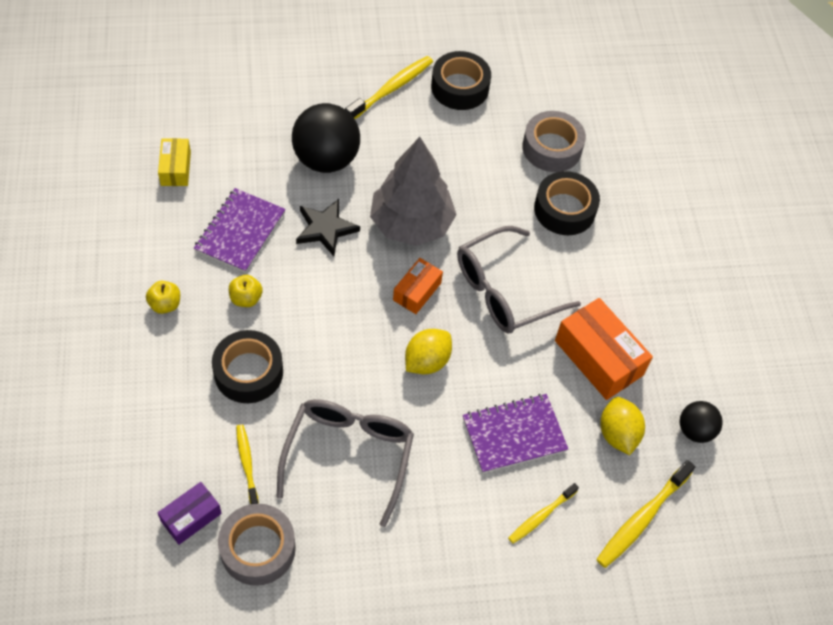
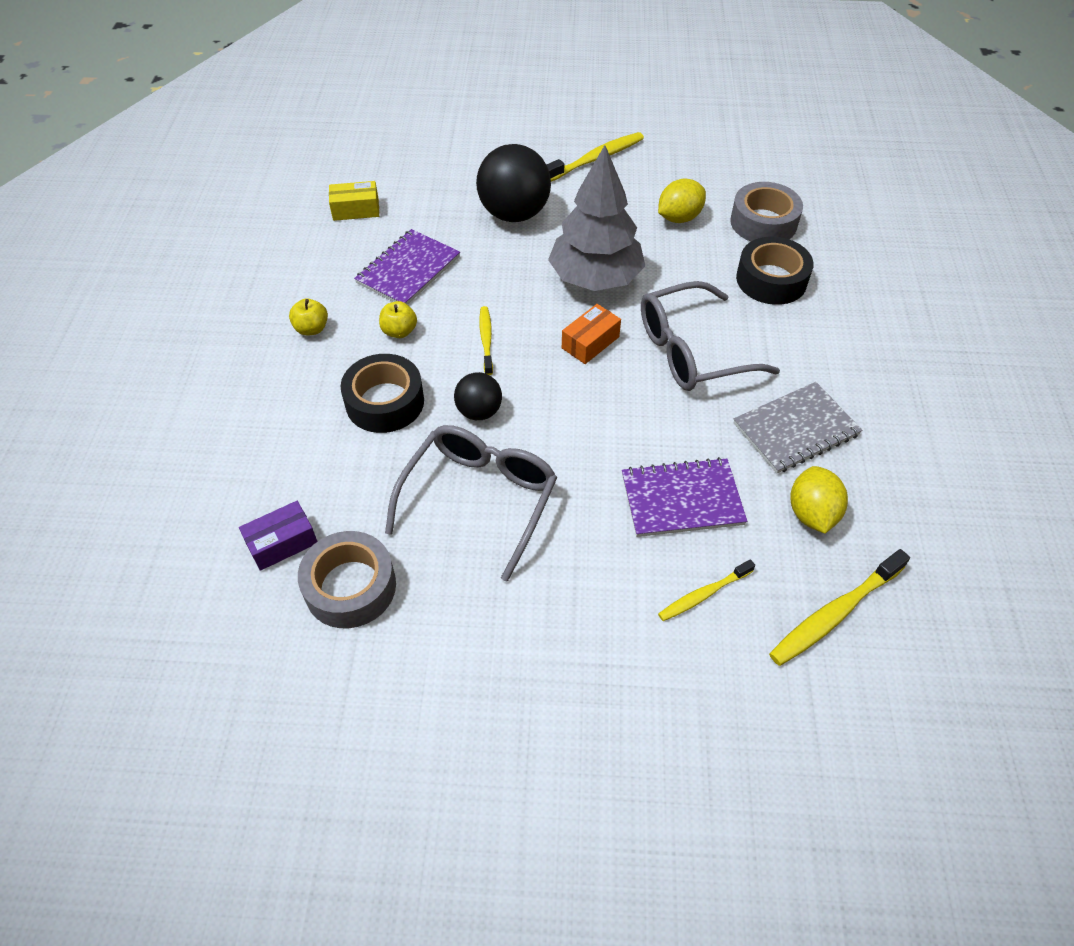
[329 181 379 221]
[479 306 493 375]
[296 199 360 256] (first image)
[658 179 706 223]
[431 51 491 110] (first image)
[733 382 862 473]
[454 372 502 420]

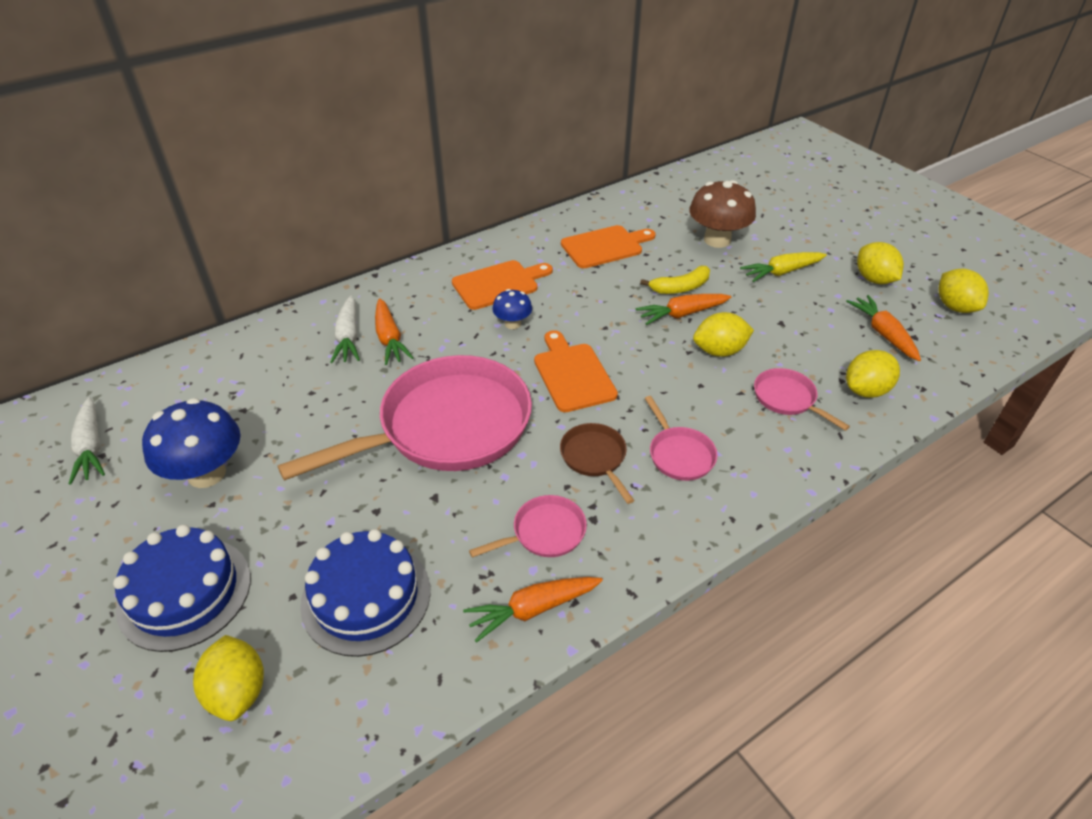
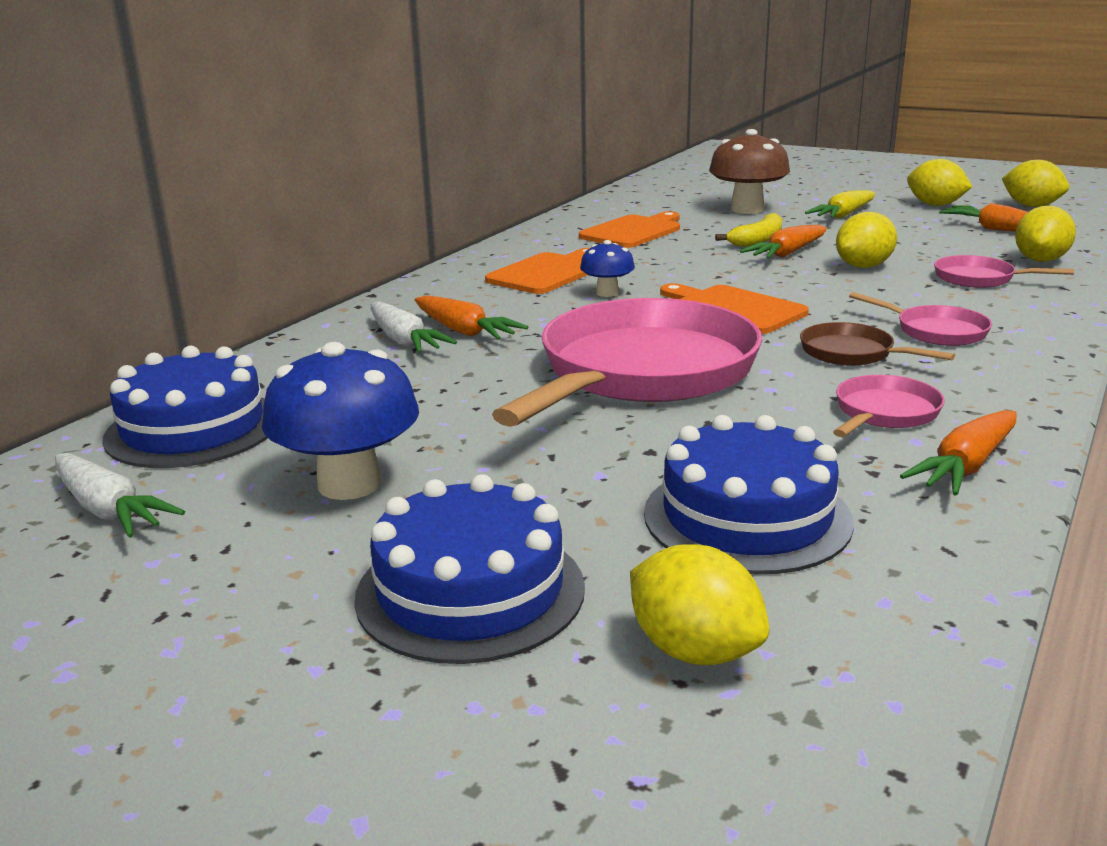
[102 346 268 468]

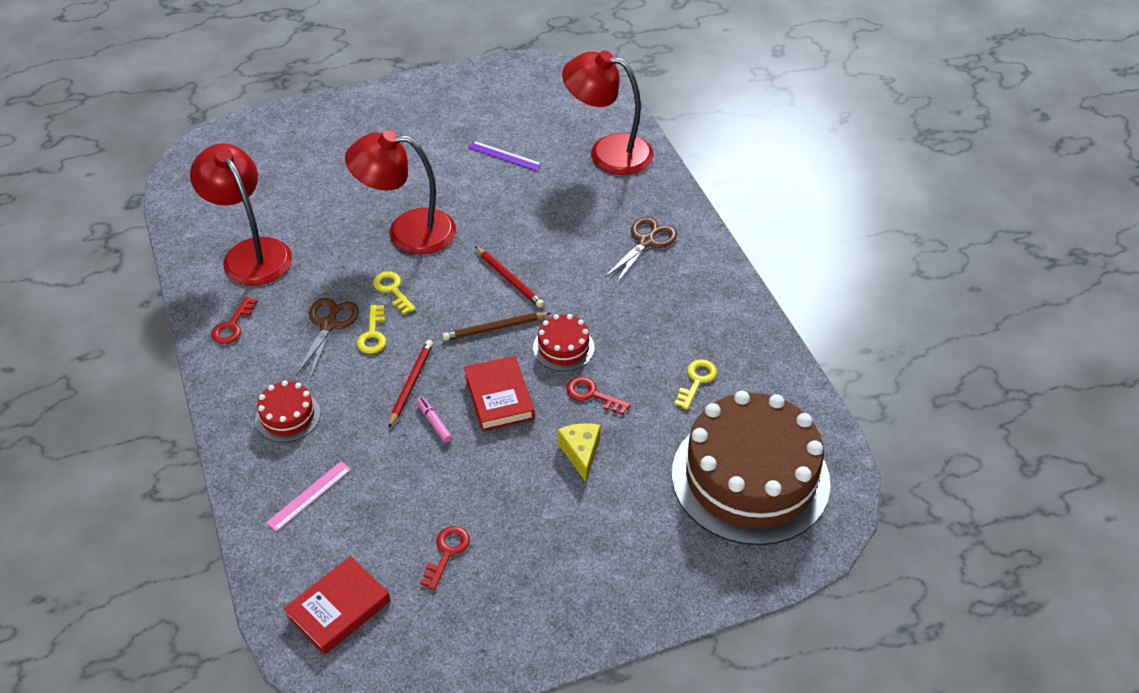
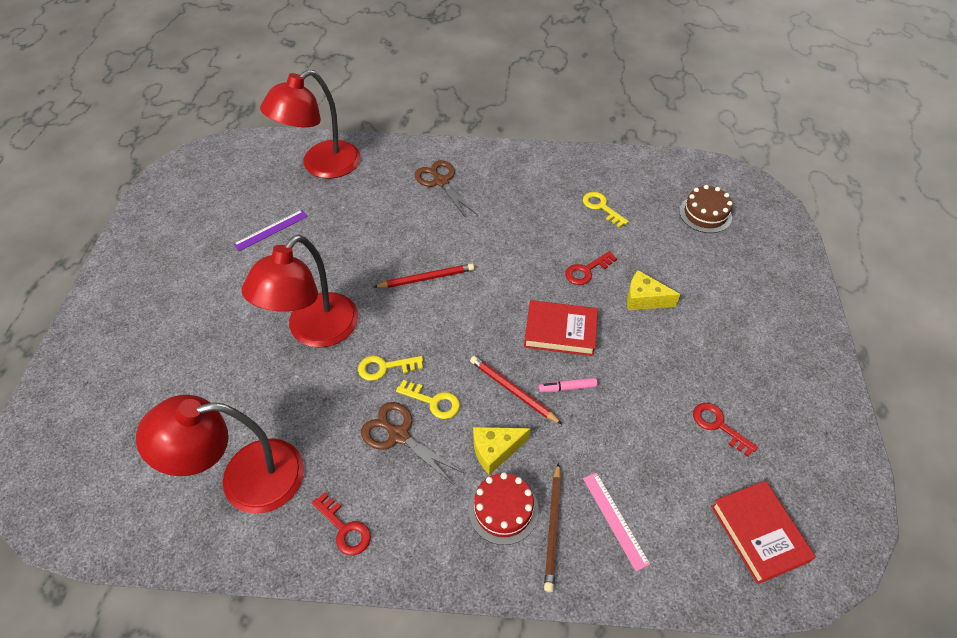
[544 463 561 592]
[533 314 594 371] (first image)
[679 185 733 233]
[473 427 530 475]

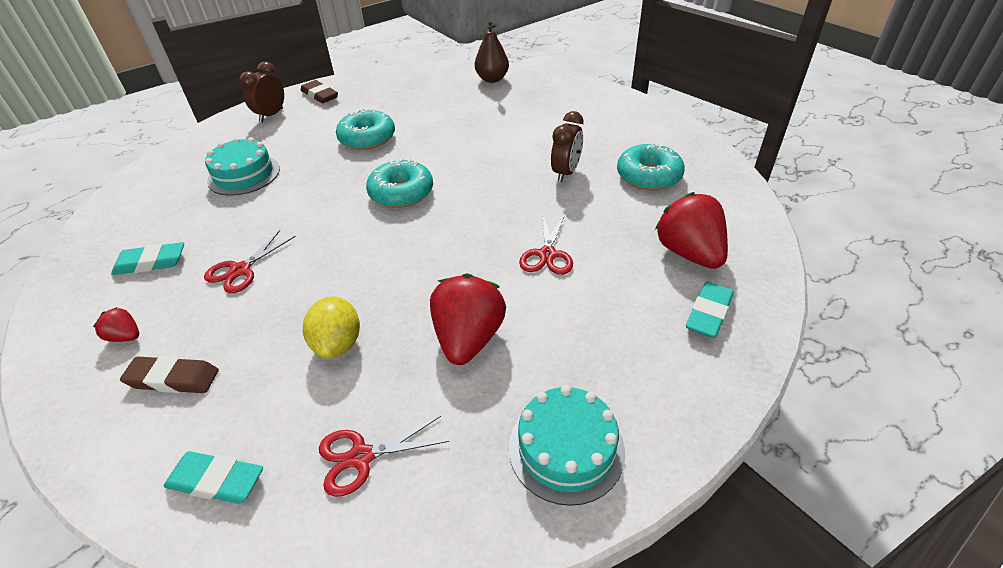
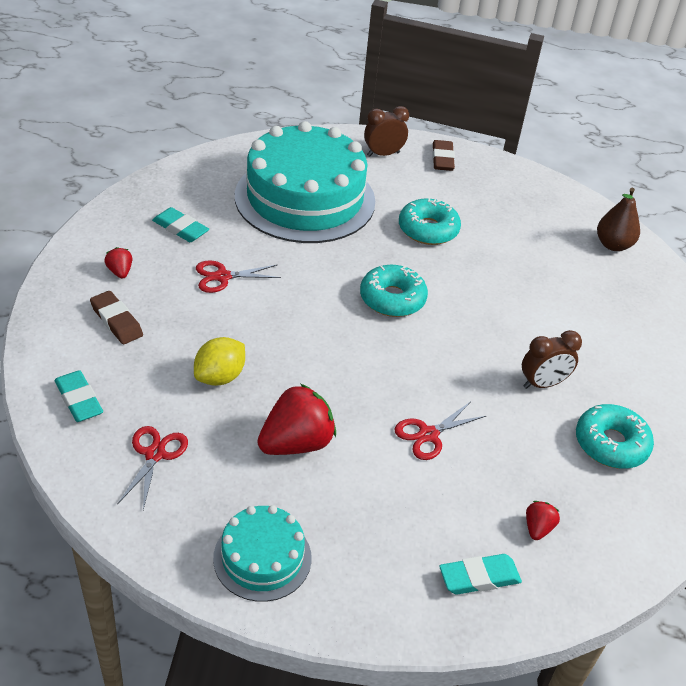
[235 121 375 243]
[117 426 188 510]
[526 501 560 540]

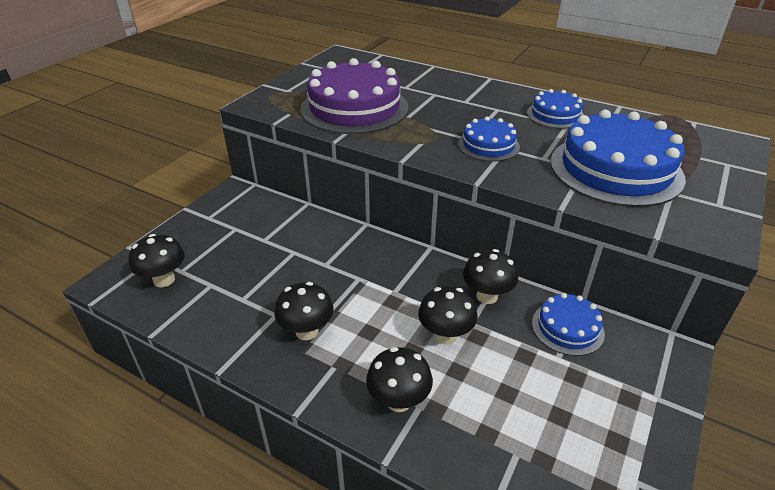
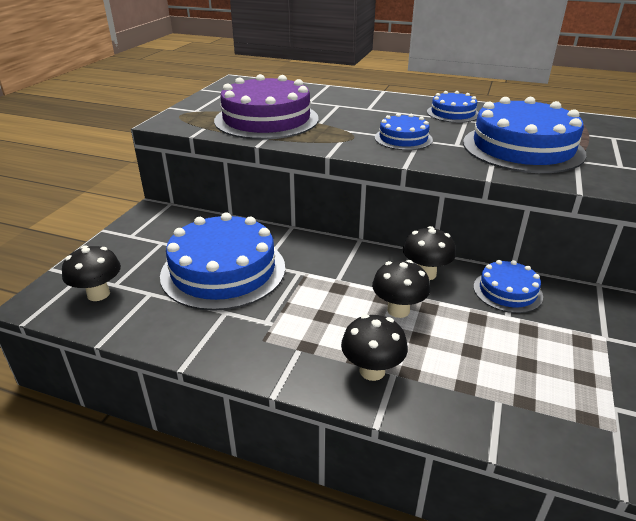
[274 282 334 340] (first image)
[160 213 285 311]

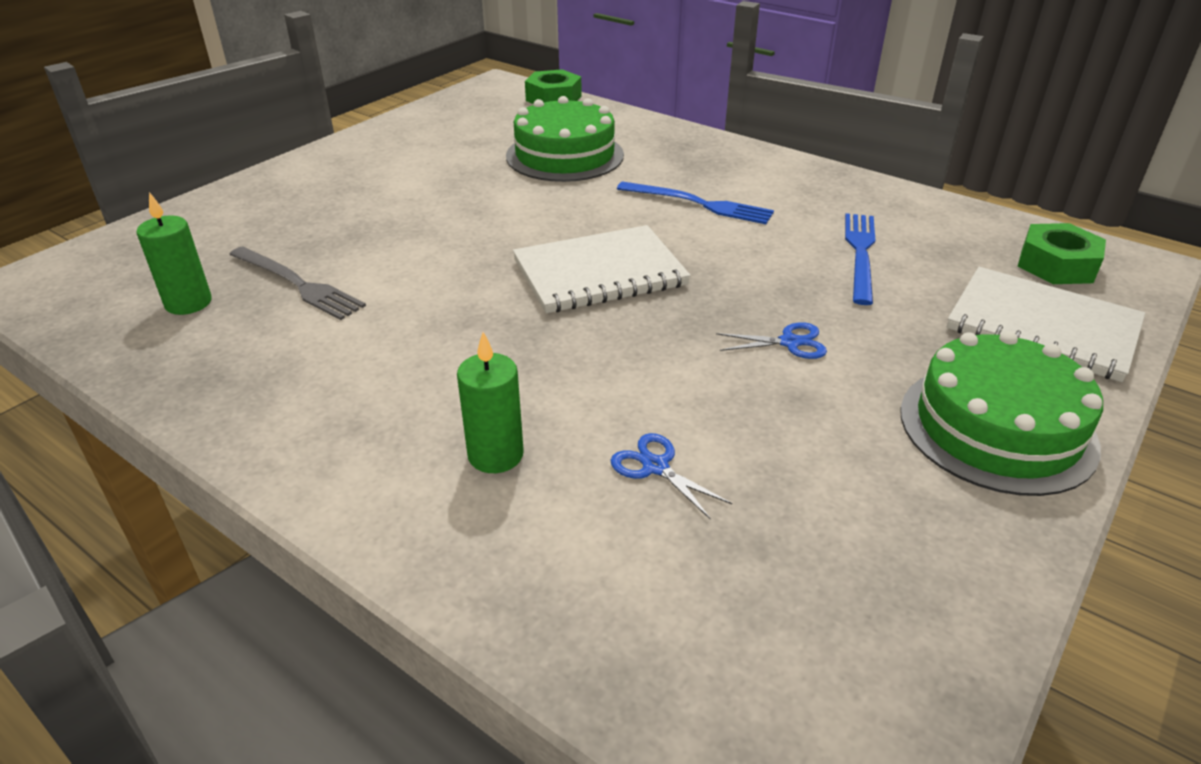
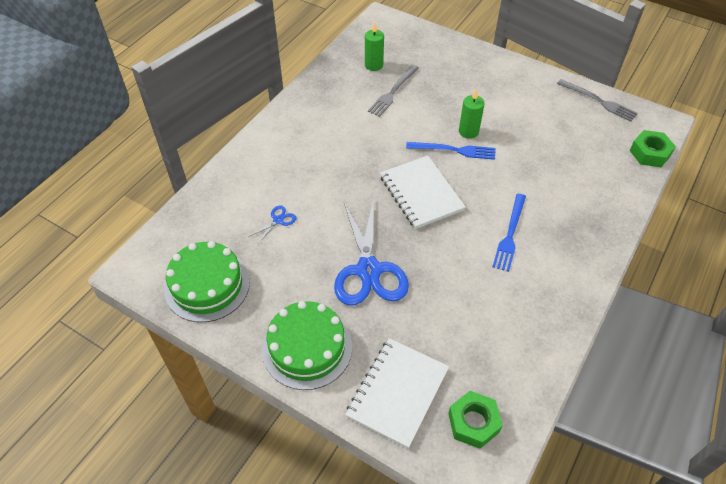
[459 90 485 139]
[164 241 250 322]
[334 199 409 306]
[406 142 495 160]
[557 79 638 121]

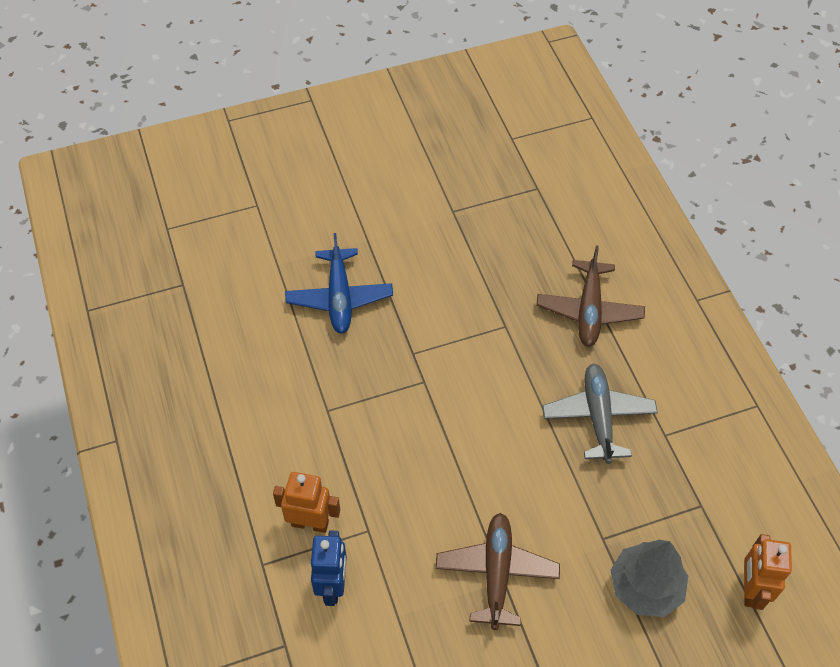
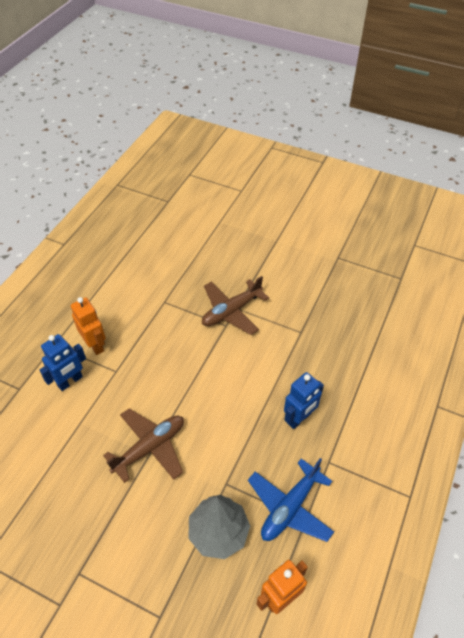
[248 458 334 542]
[202 276 269 335]
[284 372 324 429]

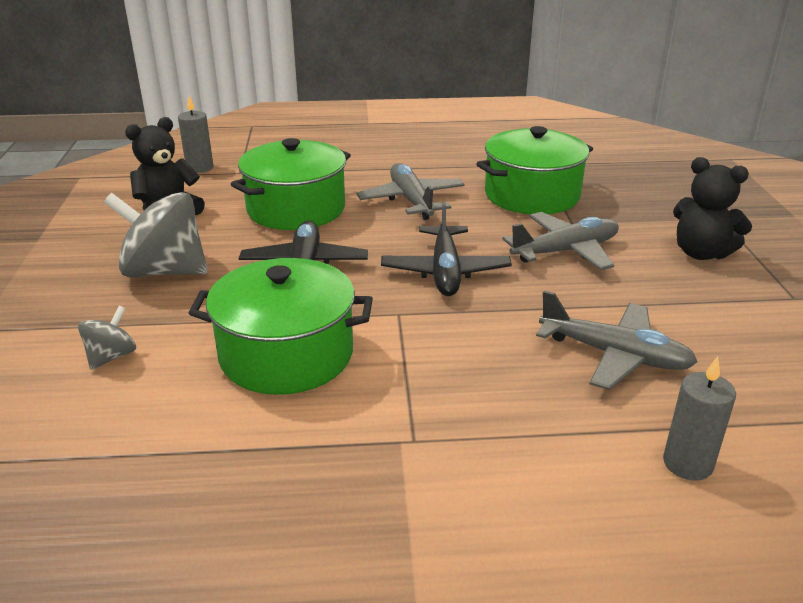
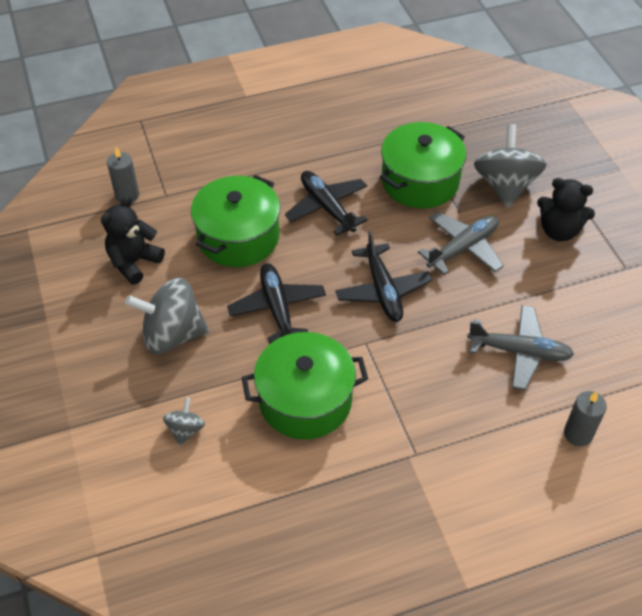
[285 171 368 236]
[474 124 547 207]

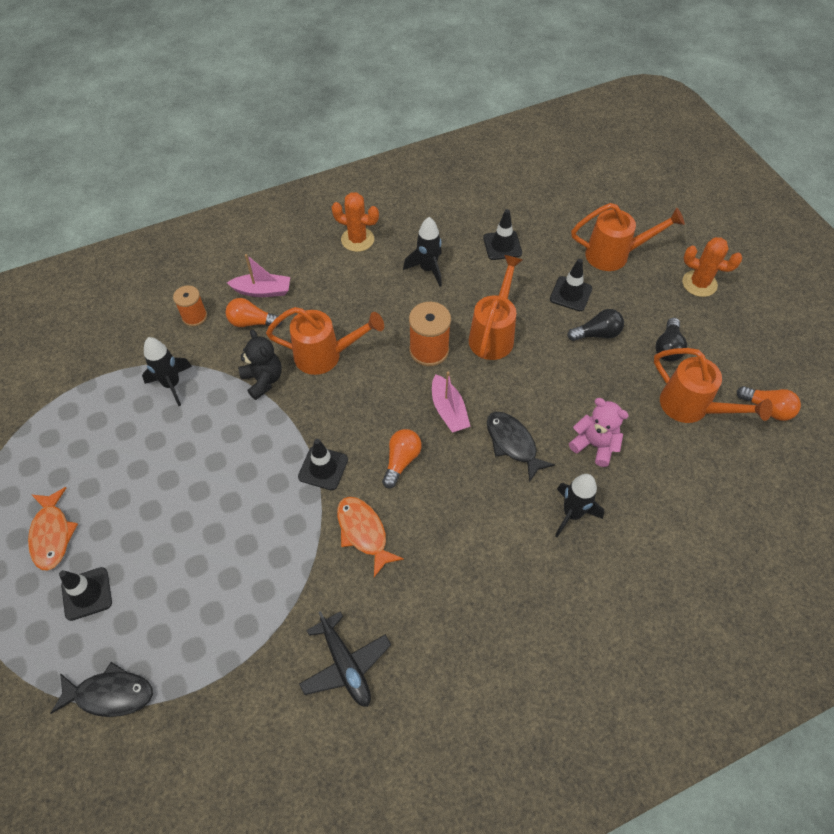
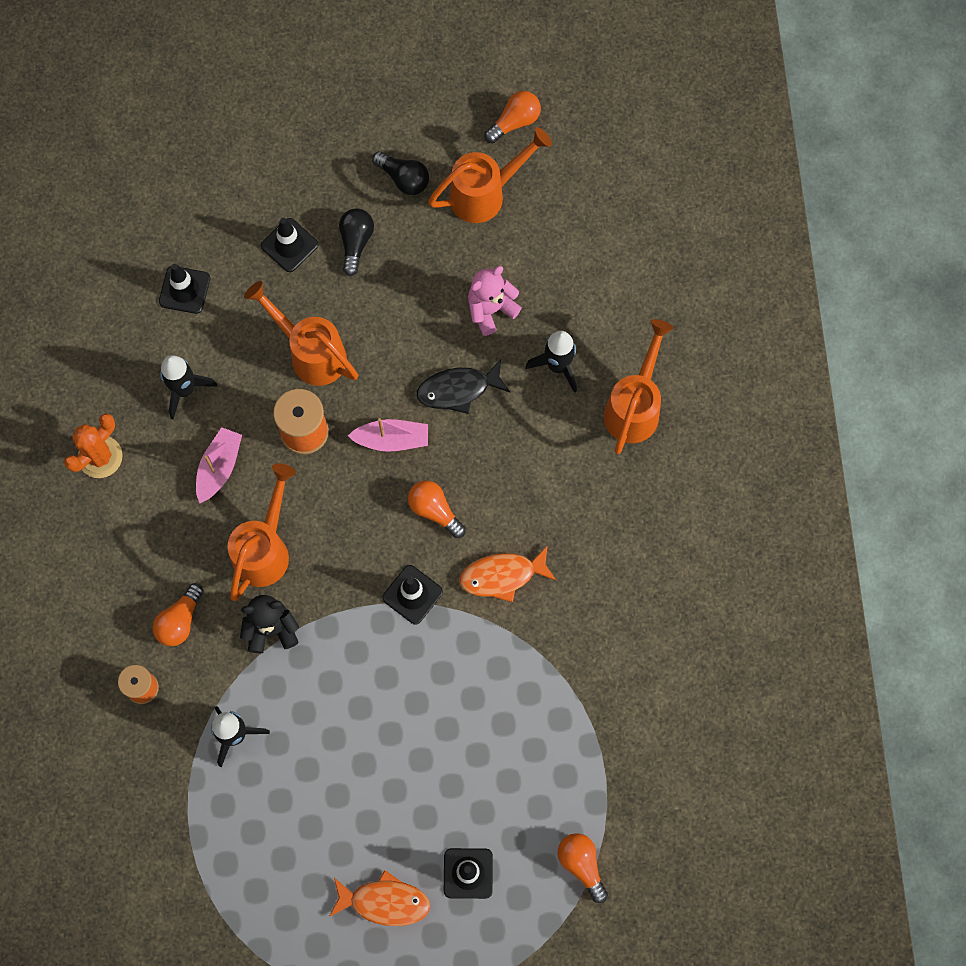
[558 833 608 903]
[196 427 242 503]
[299 611 391 707] (first image)
[604 319 674 454]
[682 237 742 297] (first image)

